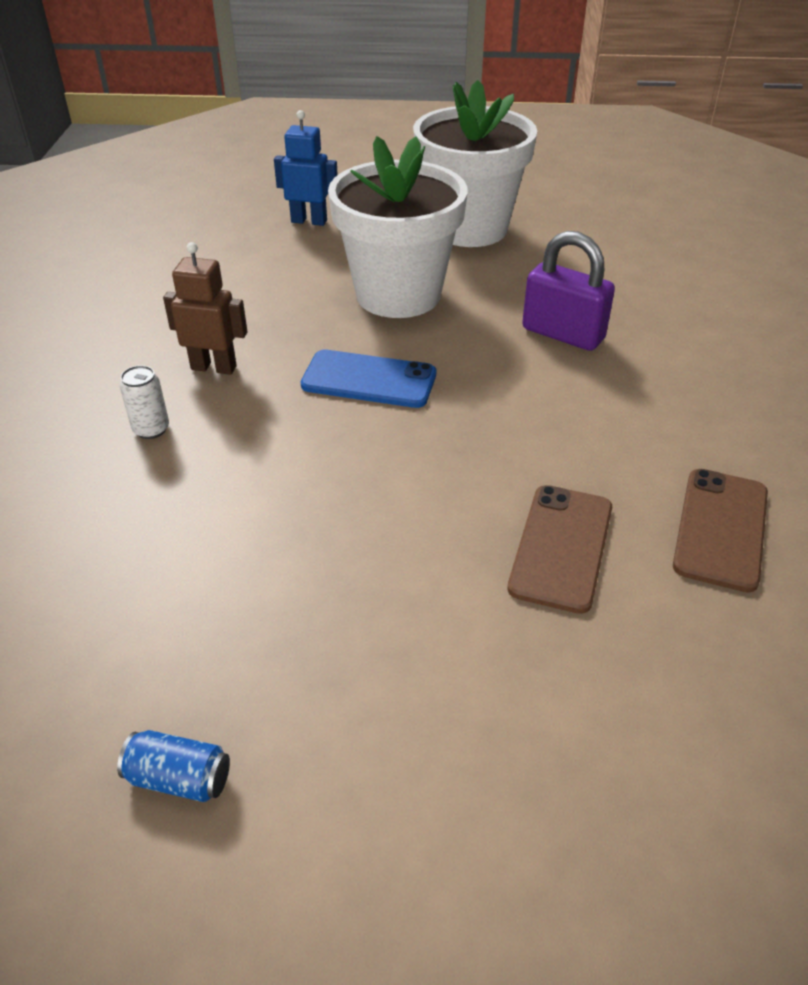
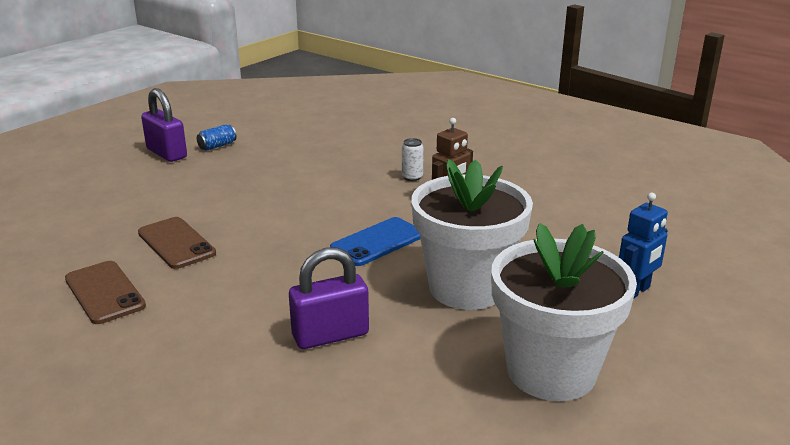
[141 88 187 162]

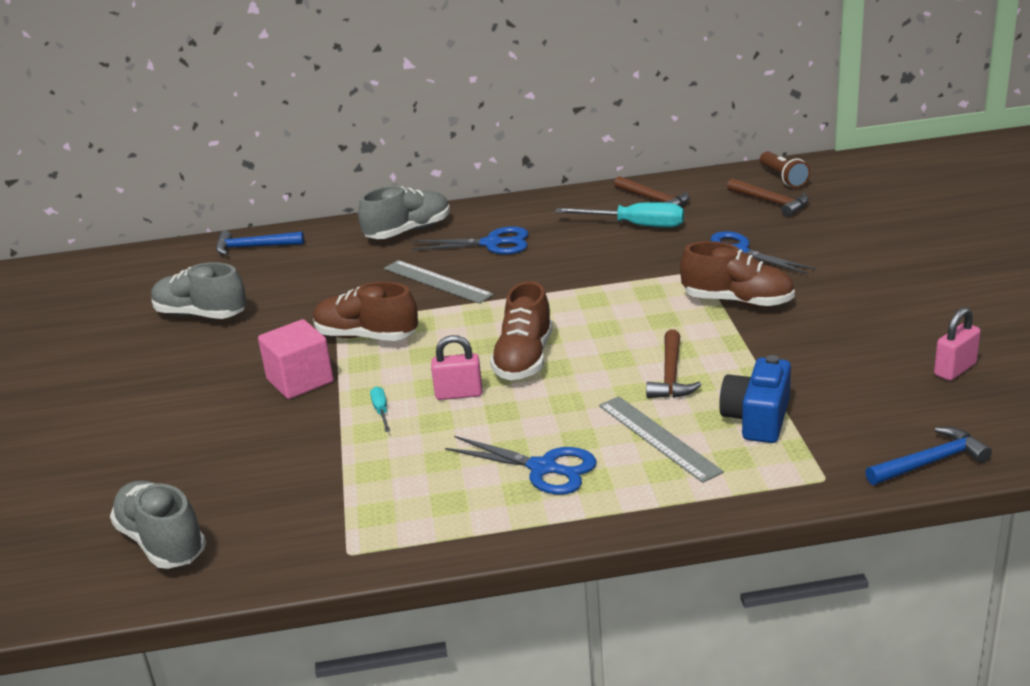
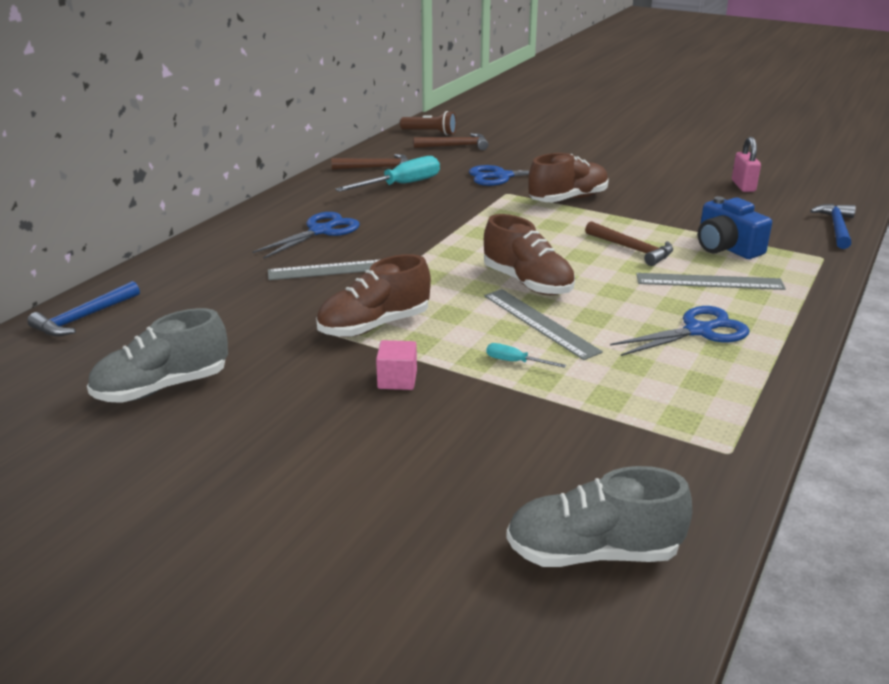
[376 340 417 390]
[358 186 450 239] (first image)
[484 289 603 360]

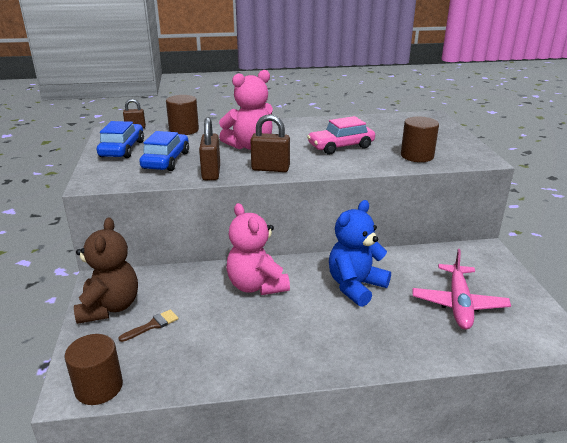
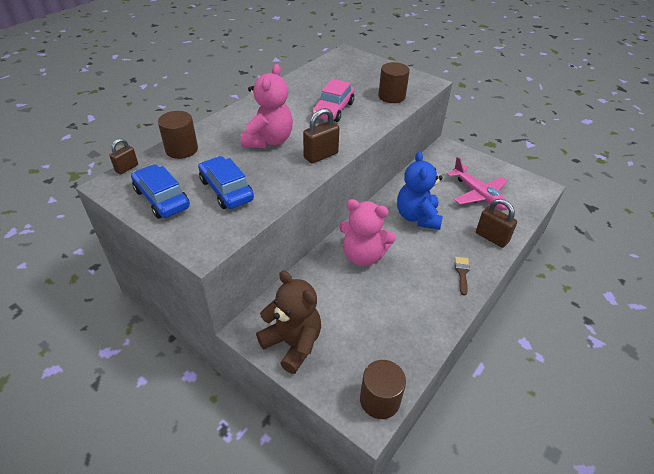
[455 257 470 296]
[476 199 517 248]

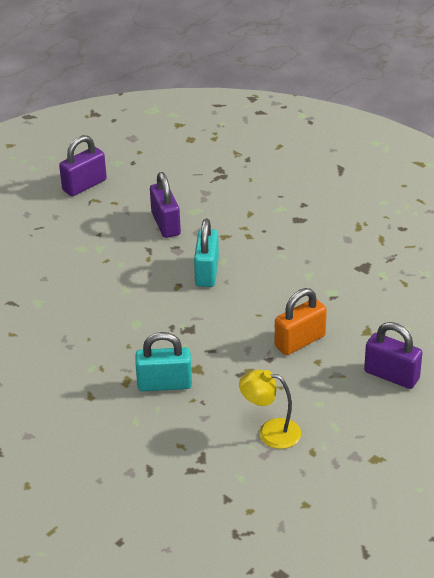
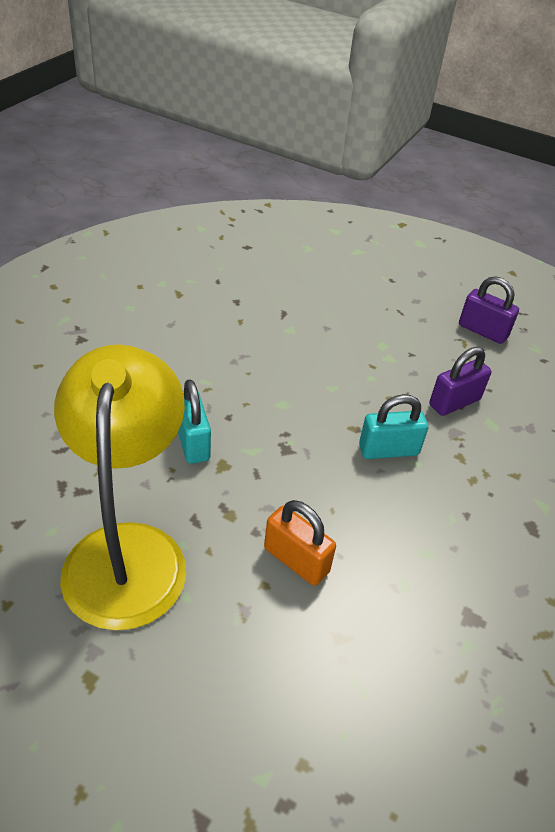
[54 344 186 630]
[364 322 423 389] (first image)

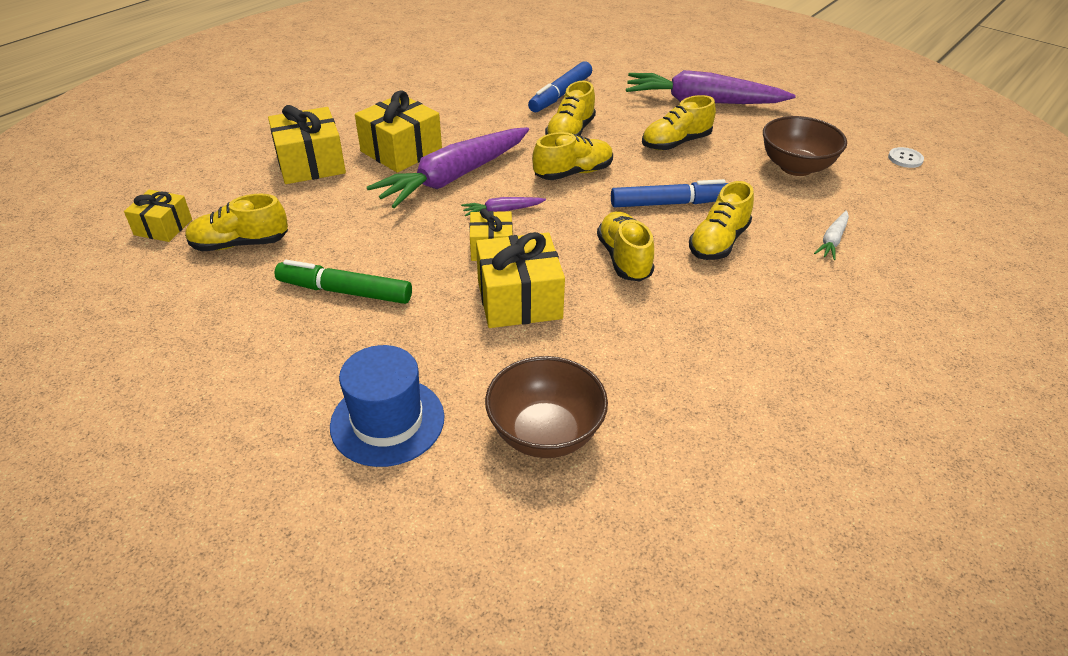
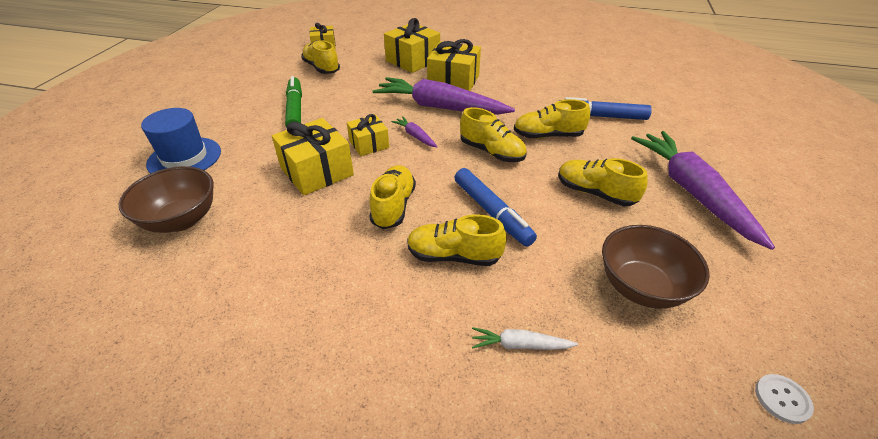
[369 165 416 229]

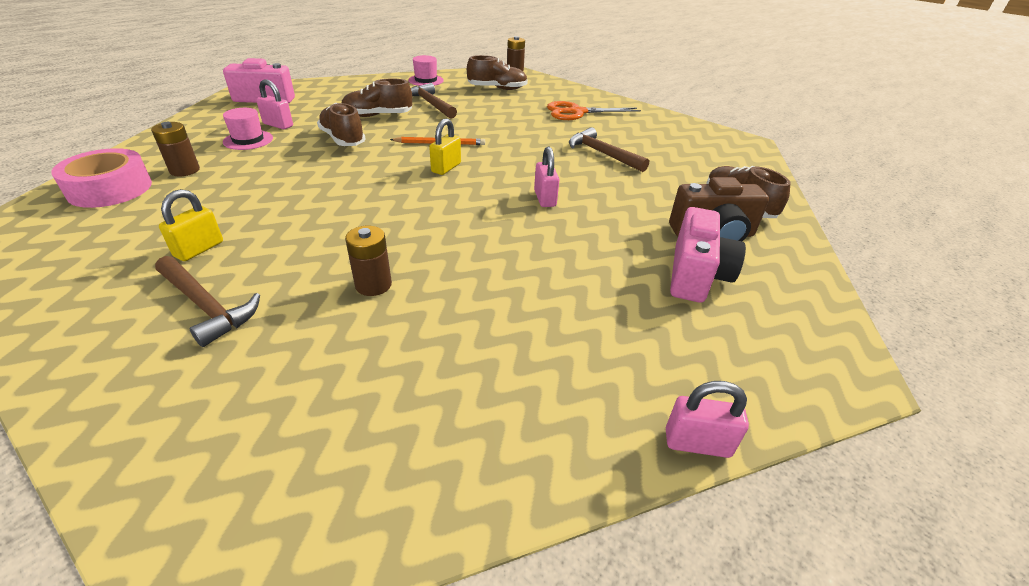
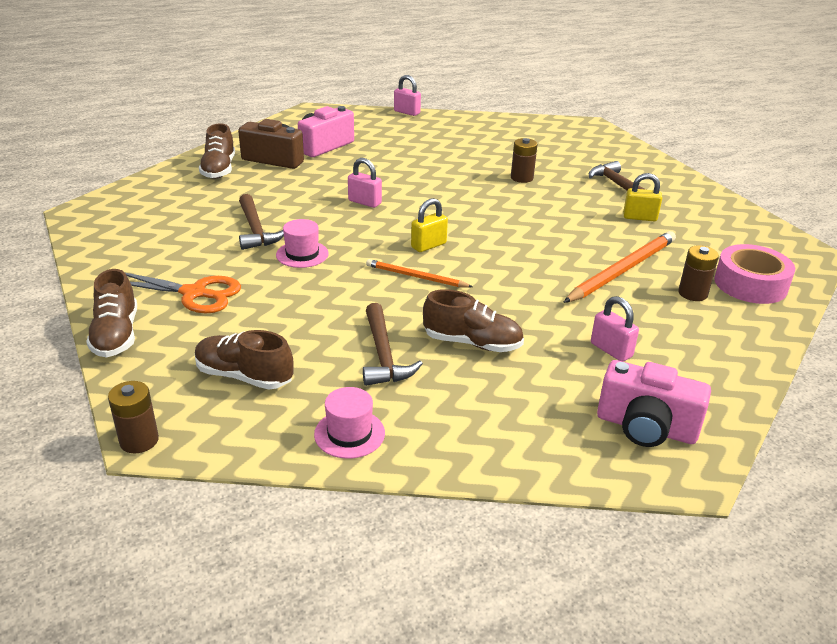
[623 173 662 221]
[276 219 329 268]
[86 269 137 357]
[348 158 382 208]
[563 231 676 303]

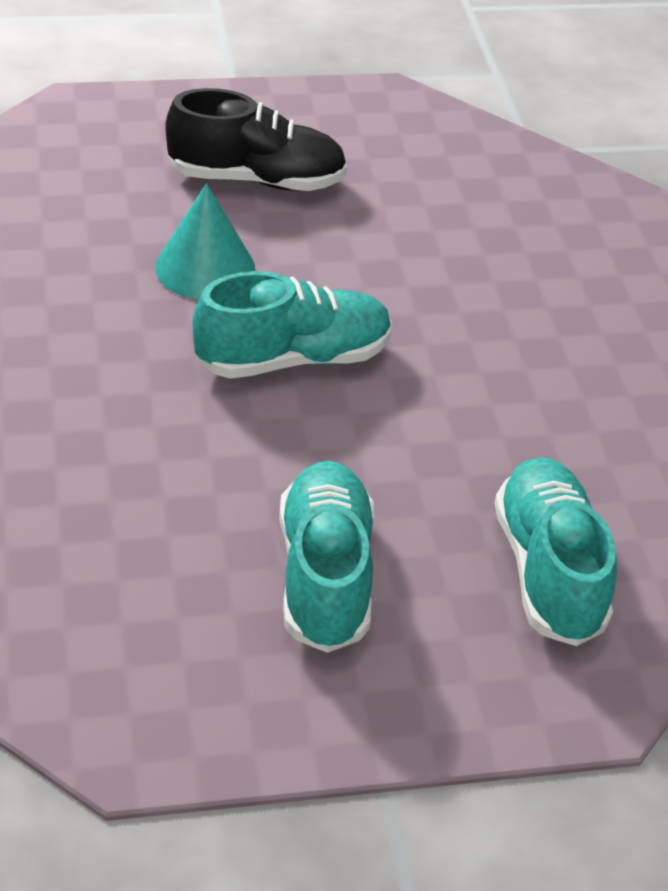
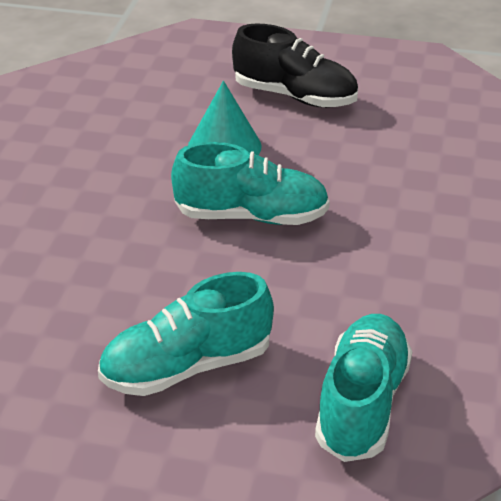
[98 272 274 396]

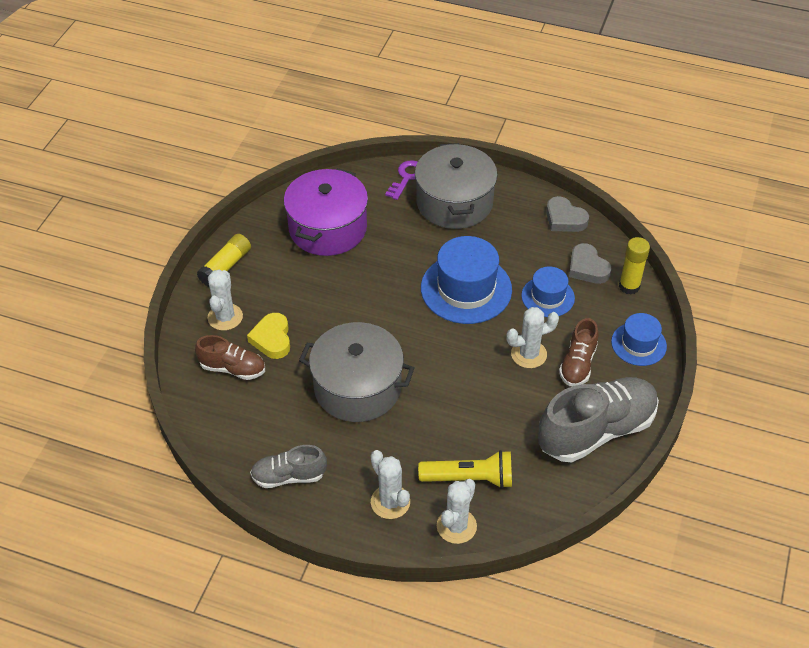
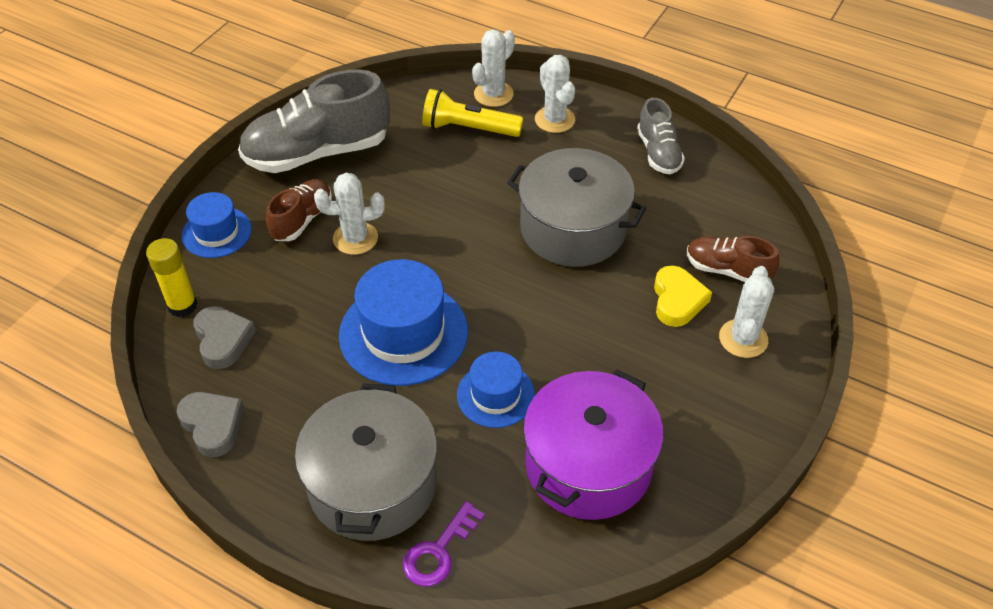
[197 234 251 287] (first image)
[637 98 685 174]
[457 352 535 428]

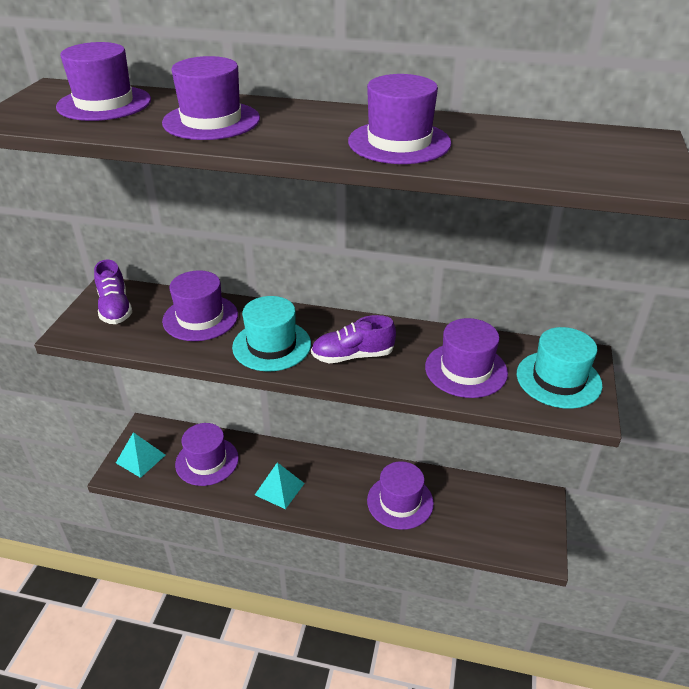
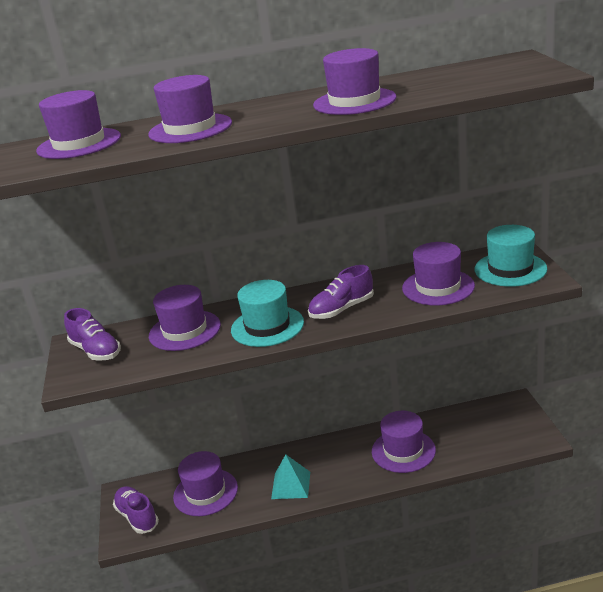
[113 486 159 534]

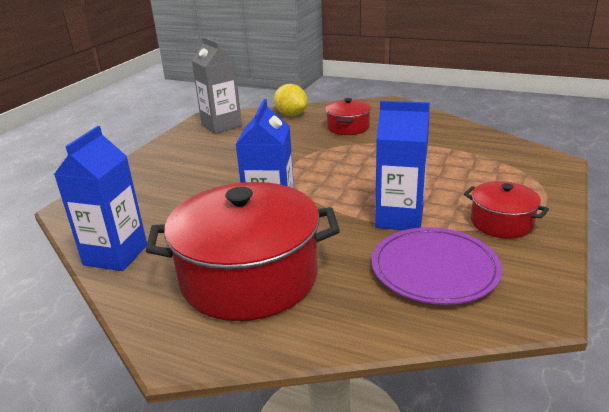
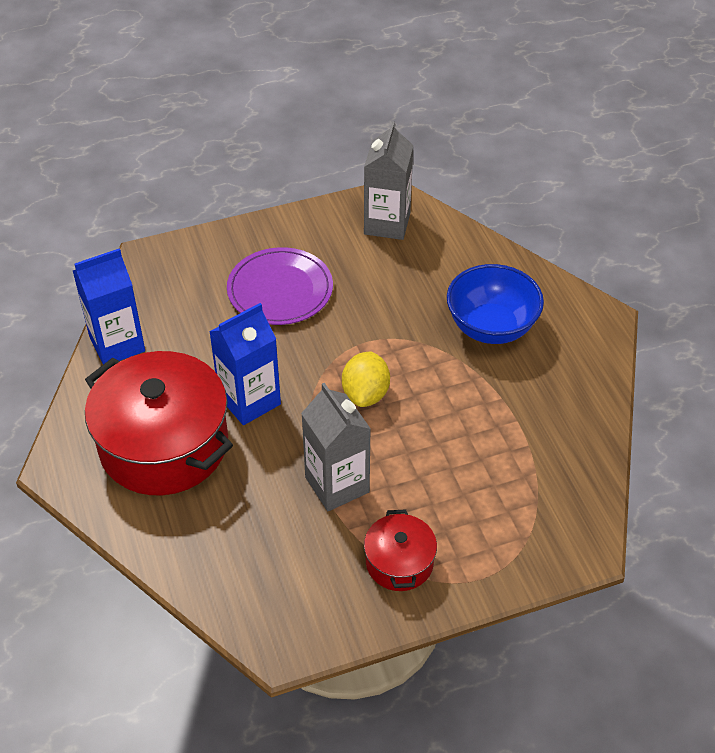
[342 352 390 407]
[447 264 544 344]
[227 247 333 325]
[301 383 371 511]

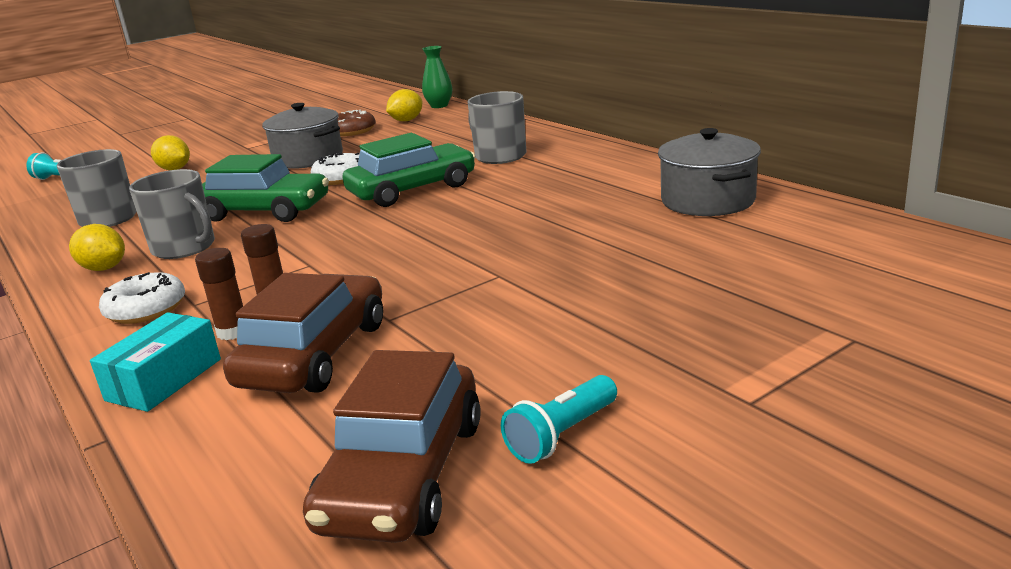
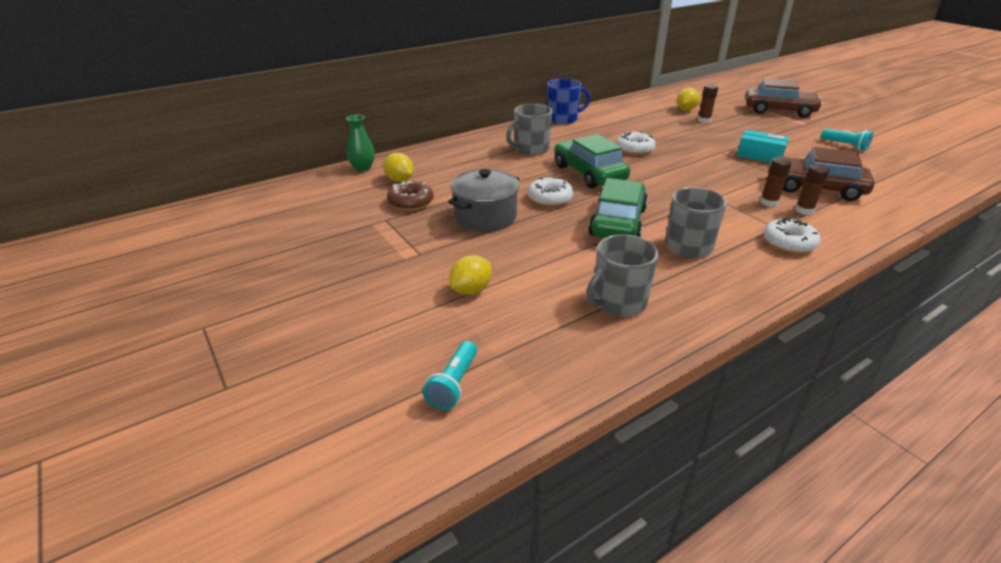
[677 88 700 111]
[737 130 789 163]
[745 78 823 118]
[658 128 761 216] (first image)
[547 78 590 124]
[616 132 656 155]
[698 84 718 123]

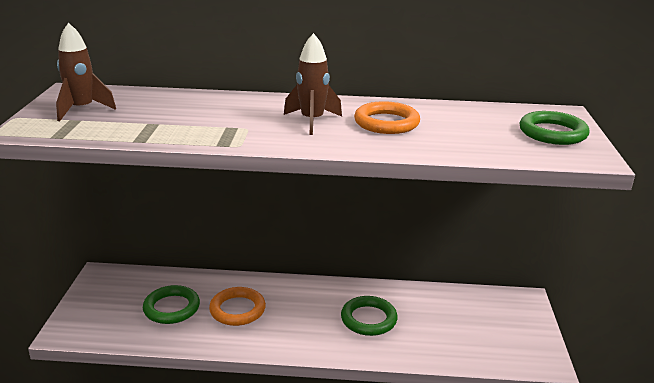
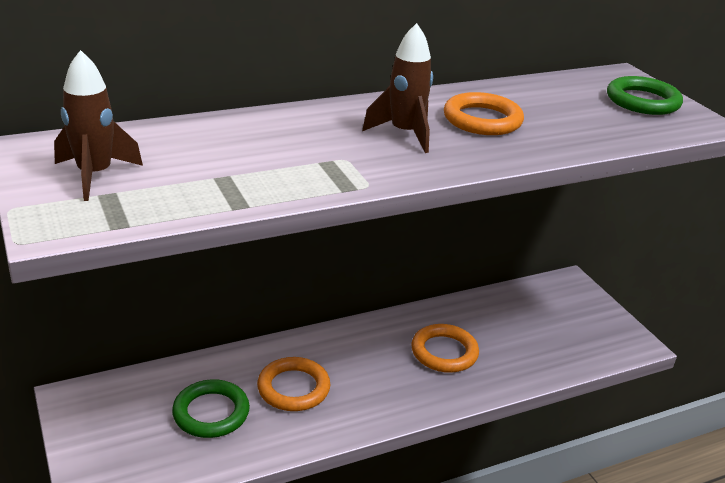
[411 324 479 373]

